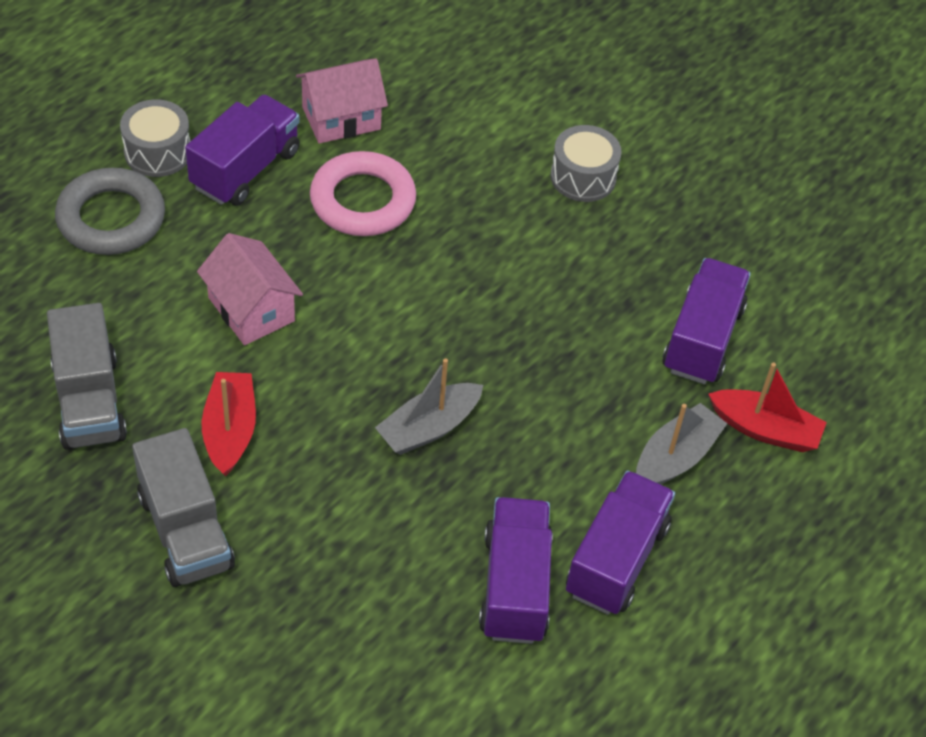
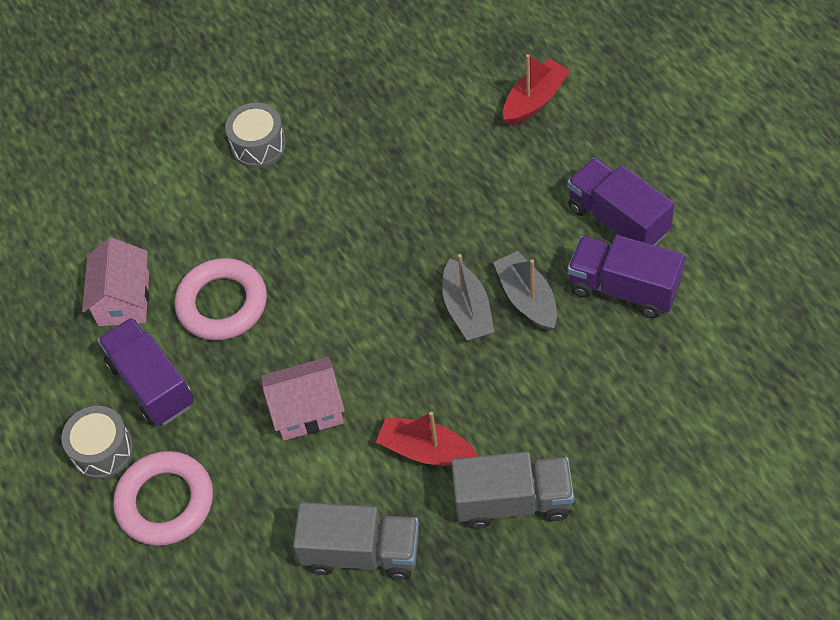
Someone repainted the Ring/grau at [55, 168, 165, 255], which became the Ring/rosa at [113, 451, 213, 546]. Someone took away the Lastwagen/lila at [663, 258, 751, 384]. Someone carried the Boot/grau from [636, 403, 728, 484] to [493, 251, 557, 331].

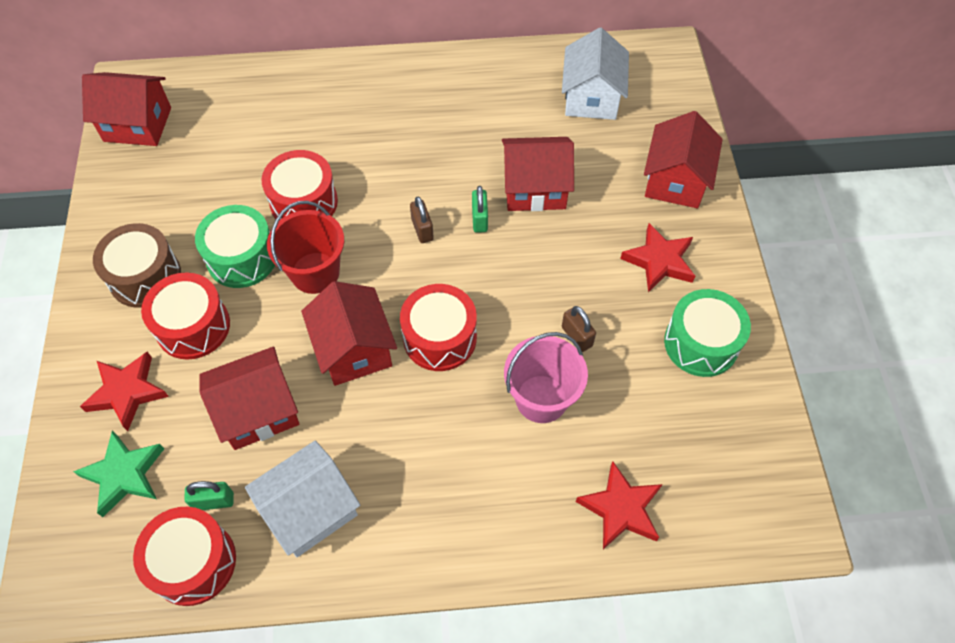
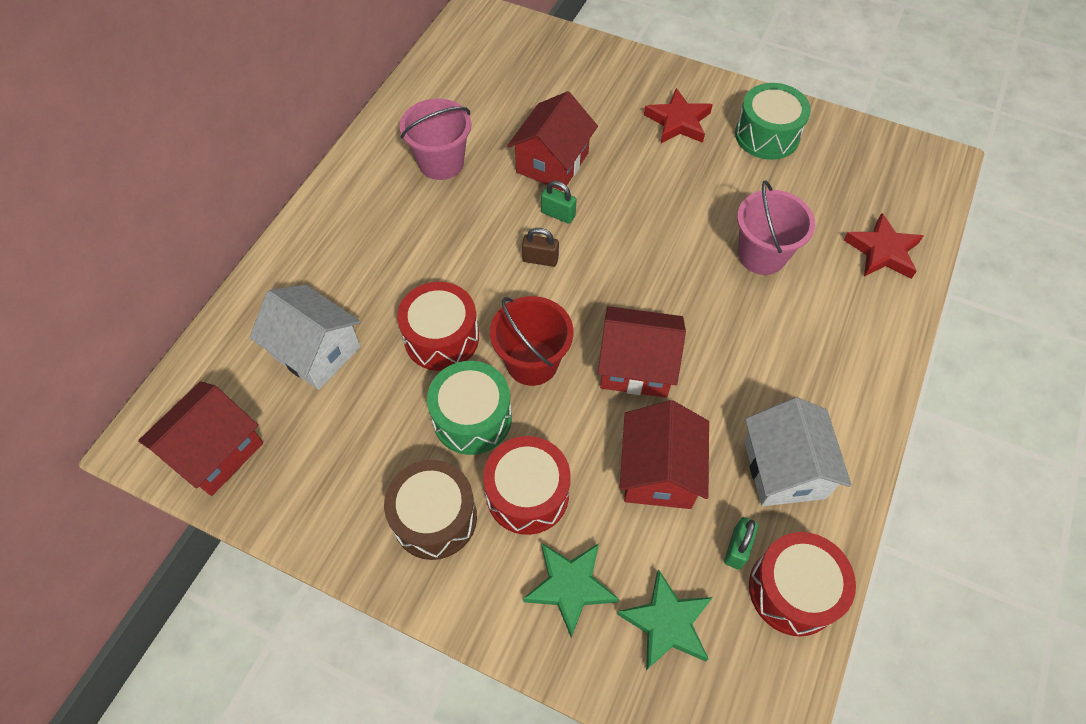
Someone carried the Haus/weiß from [562, 28, 629, 120] to [249, 284, 361, 390]. Someone took away the Haus/rot at [644, 111, 723, 208]. Someone took away the Trommel/rot at [400, 284, 477, 371]. Someone took away the Vorhängeschloss/braun at [562, 306, 596, 352]. Someone repainted the Stern/rot at [80, 352, 169, 431], which became the Stern/grün at [523, 543, 619, 637]. Someone put down the Eimer/rosa at [399, 98, 471, 180].

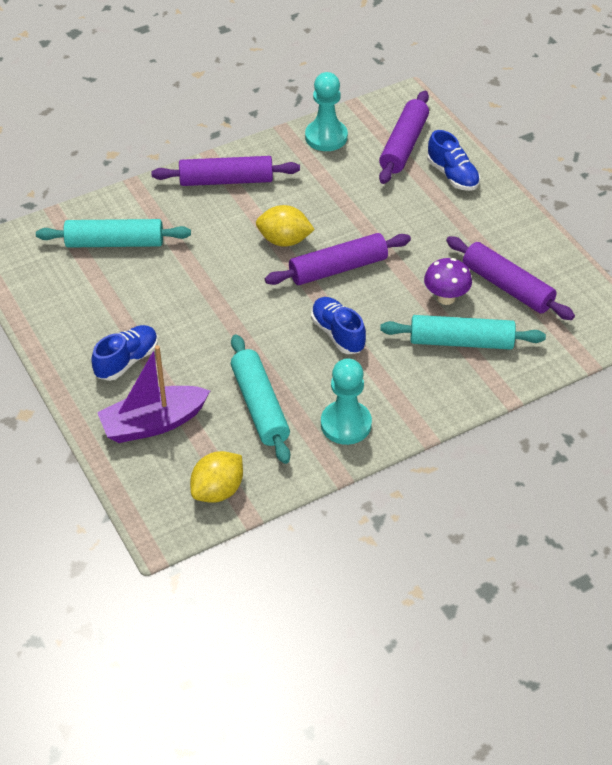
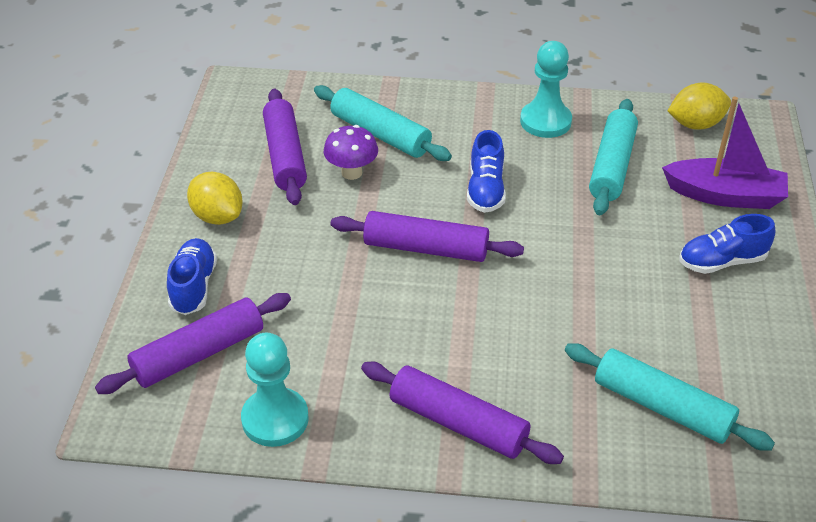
Someone carried the Zitrone/gelb from [256, 205, 315, 247] to [187, 172, 243, 225].

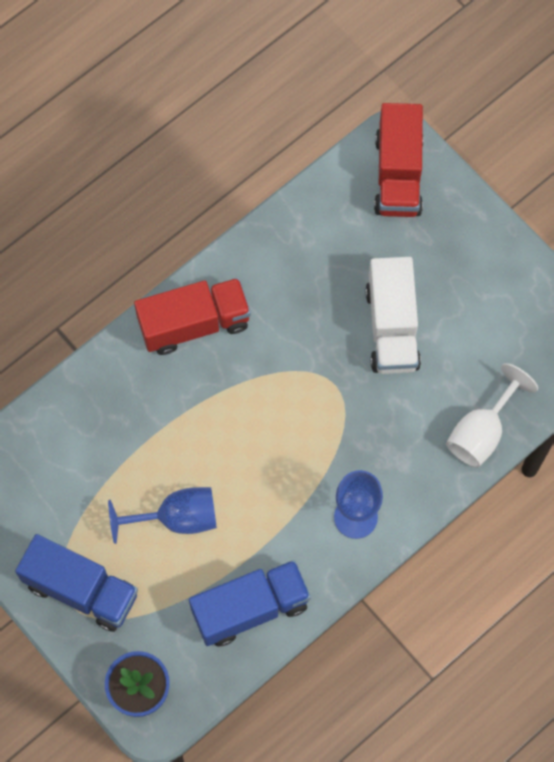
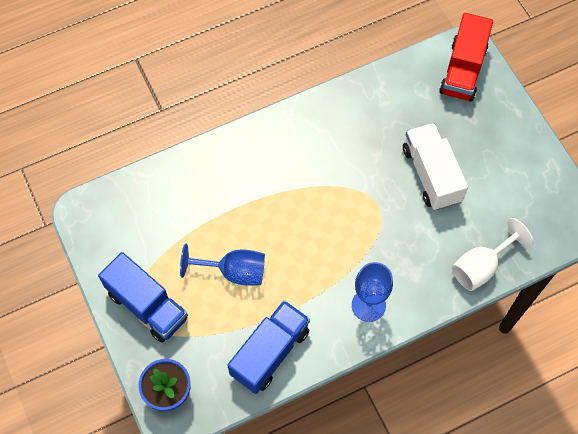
Someone rotated the Lastwagen/weiß at [365, 257, 421, 374] by 150 degrees clockwise. Someone took away the Lastwagen/rot at [134, 278, 251, 355]. Someone rotated the Lastwagen/blau at [189, 560, 311, 647] by 45 degrees counterclockwise.

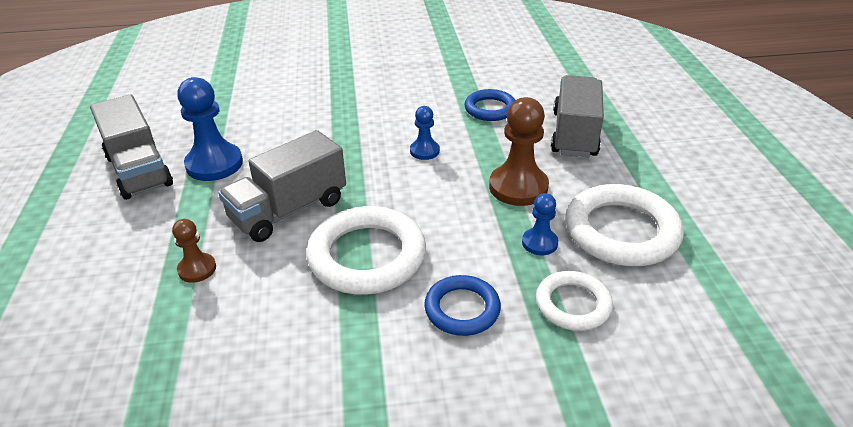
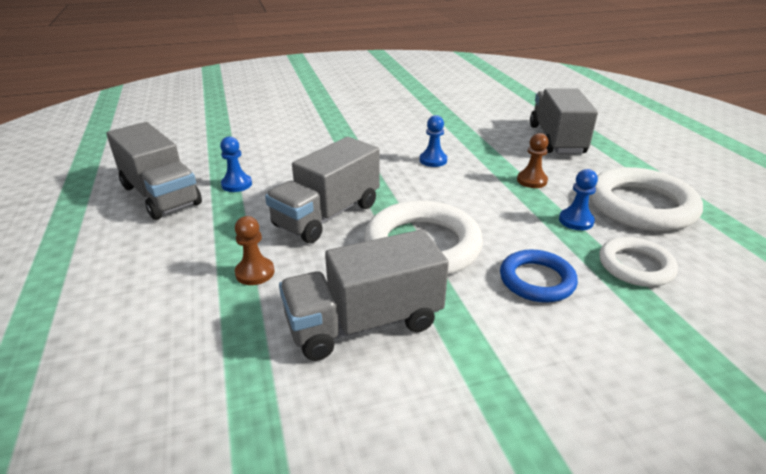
Someone scaled the Bauer/blau at [177, 77, 243, 181] by 0.55. Someone took away the Ring/blau at [465, 89, 515, 121]. Someone scaled the Bauer/braun at [489, 97, 549, 206] by 0.55. Someone put down the Lastwagen/grau at [279, 229, 449, 361].

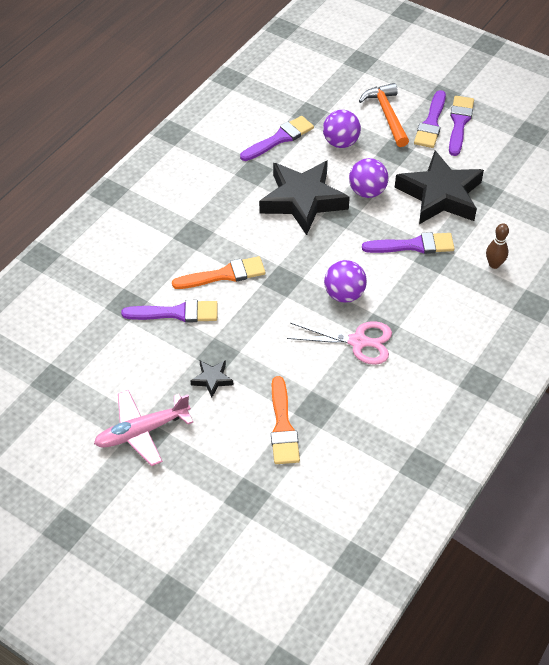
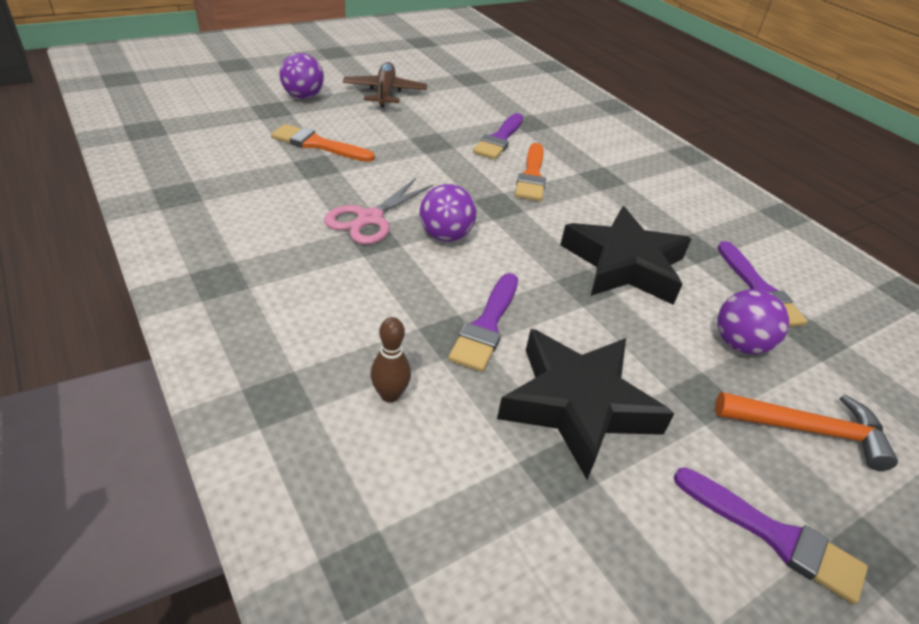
Someone took away the Pinsel/lila at [414, 90, 446, 148]. Someone carried the Ball/lila from [349, 158, 388, 198] to [280, 53, 324, 99]. Someone took away the Stern/schwarz at [191, 360, 233, 398]. Someone repainted the Flugzeug/rosa at [94, 390, 193, 466], which became the Flugzeug/braun at [343, 62, 427, 107].

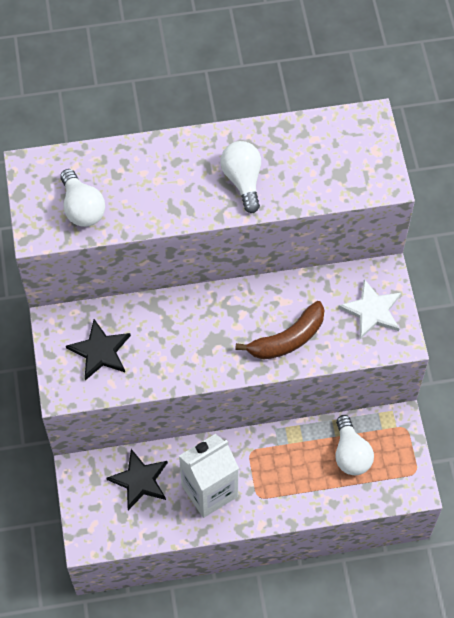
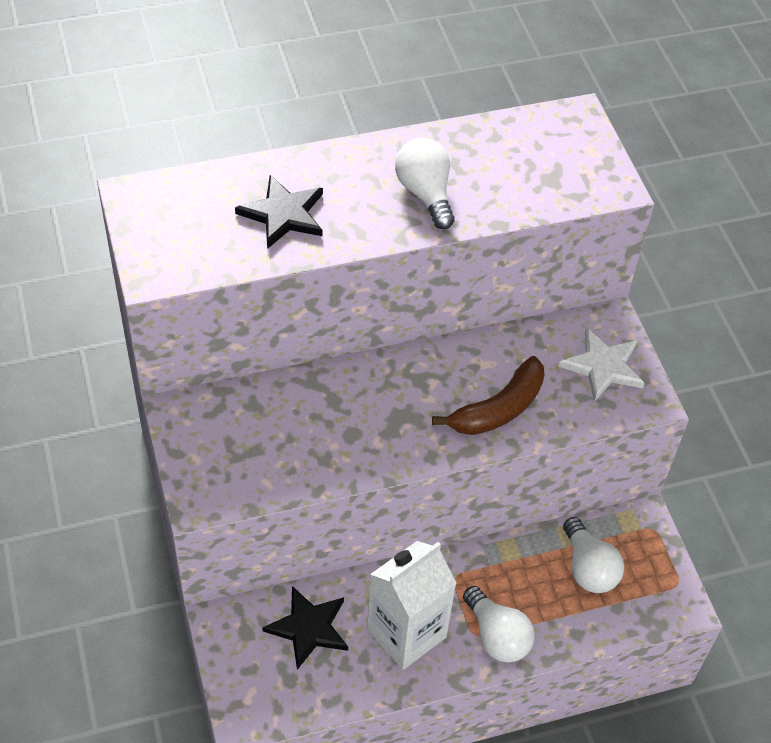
Someone carried the Glühbirne/weiß from [60, 169, 105, 227] to [463, 586, 535, 663]. Someone carried the Stern/schwarz from [66, 319, 131, 380] to [235, 175, 323, 249].

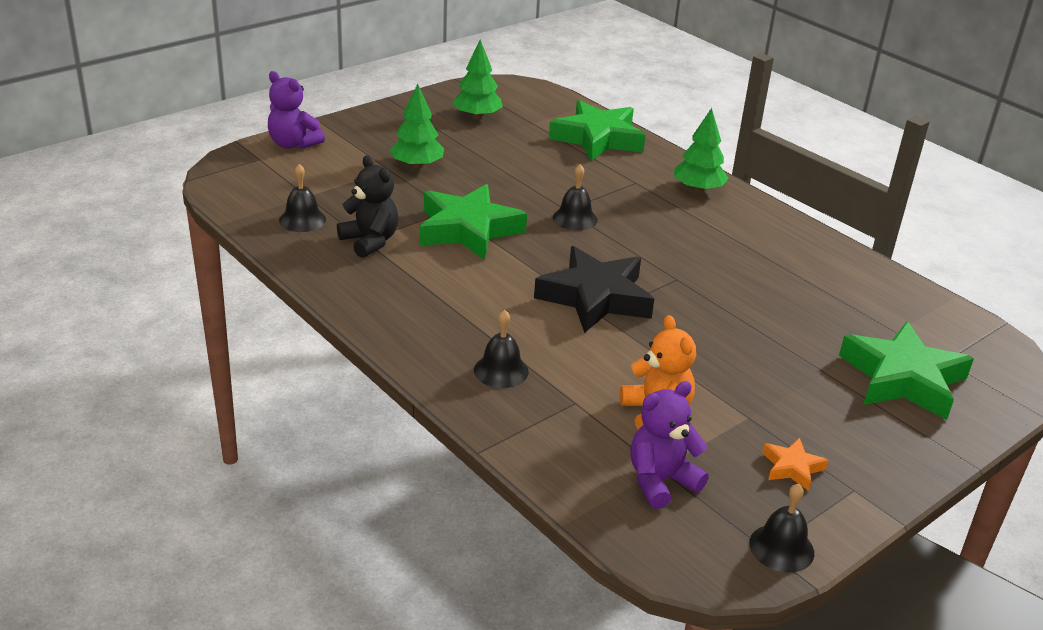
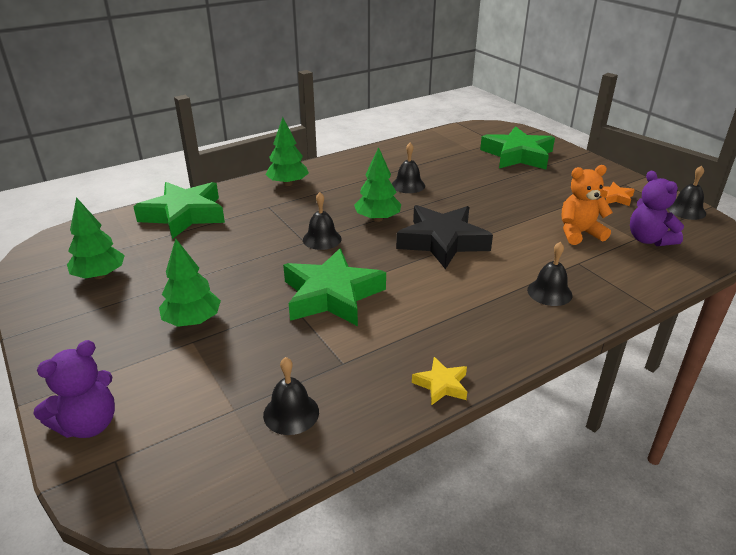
Someone took away the Teddybär/schwarz at [337, 155, 398, 258]. Someone put down the Glocke/schwarz at [392, 143, 425, 193]. Someone put down the Baum/grün at [354, 147, 401, 222]. Someone put down the Stern/gelb at [412, 357, 467, 405].

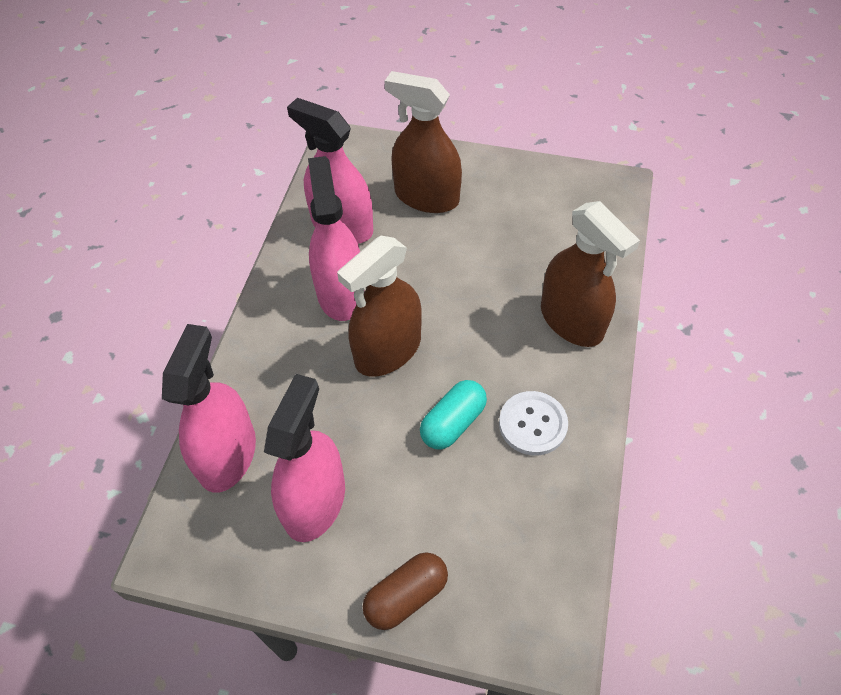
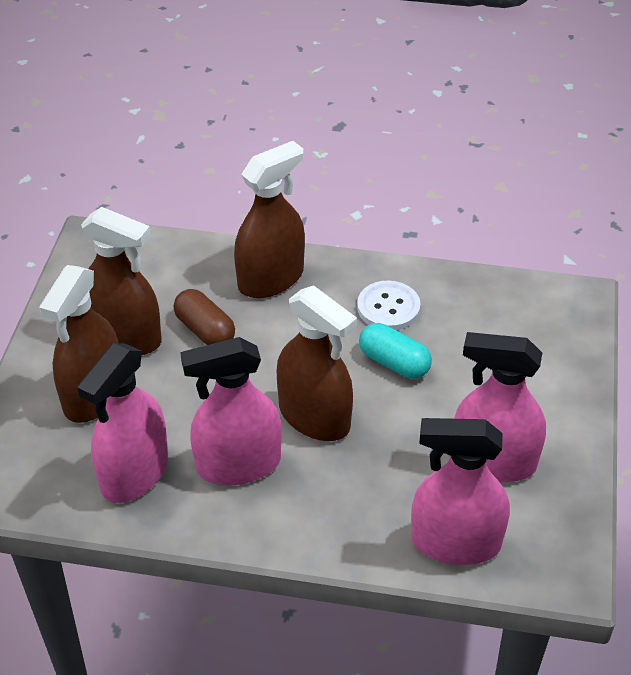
Someone carried the Kapsel/braun from [363, 552, 448, 630] to [174, 289, 235, 345]. Someone put down the Sprühflasche/braun at [81, 207, 162, 355].

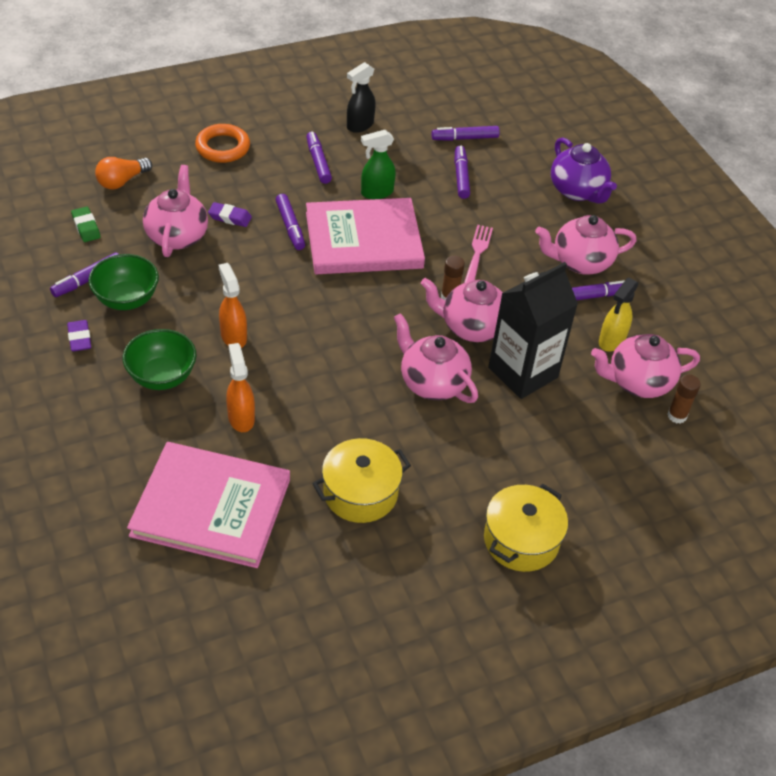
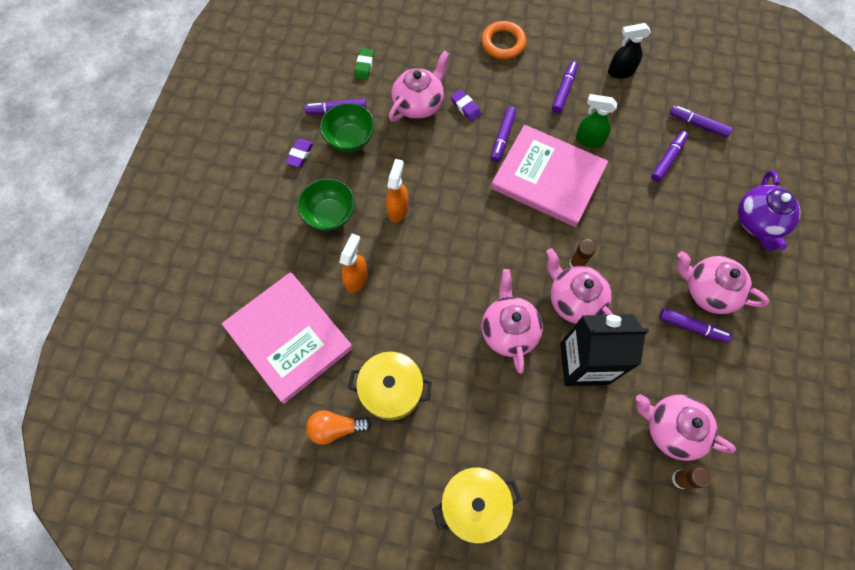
Someone carried the Glühbirne/orange from [95, 157, 152, 189] to [306, 410, 372, 445]. Someone took away the Gabel/rosa at [464, 225, 493, 283]. Someone took away the Sprühflasche/gelb at [599, 278, 639, 352].

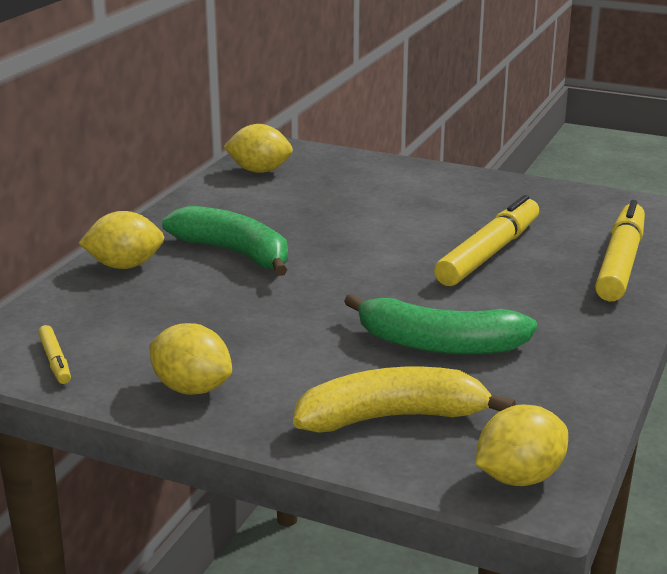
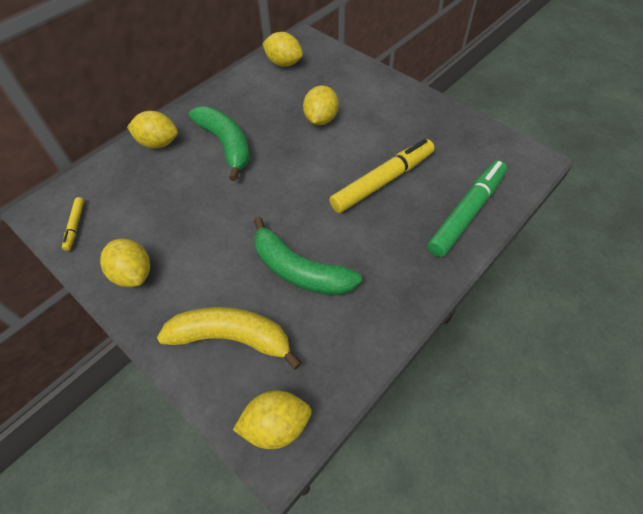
Someone repainted the Filzstift/gelb at [595, 200, 645, 301], which became the Filzstift/grün at [427, 160, 507, 257]. Someone put down the Zitrone/gelb at [303, 85, 339, 125].

